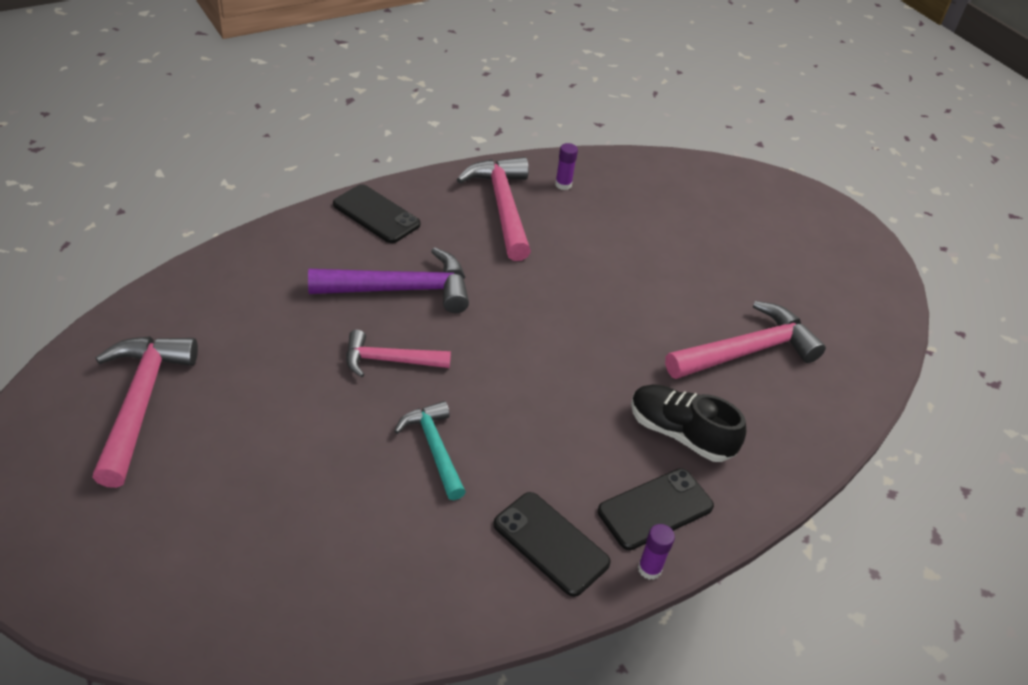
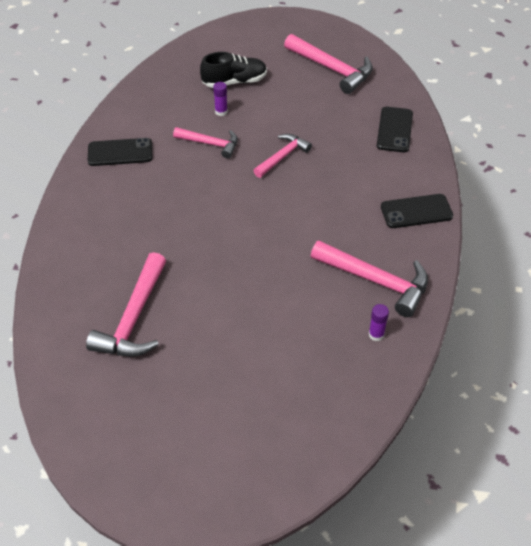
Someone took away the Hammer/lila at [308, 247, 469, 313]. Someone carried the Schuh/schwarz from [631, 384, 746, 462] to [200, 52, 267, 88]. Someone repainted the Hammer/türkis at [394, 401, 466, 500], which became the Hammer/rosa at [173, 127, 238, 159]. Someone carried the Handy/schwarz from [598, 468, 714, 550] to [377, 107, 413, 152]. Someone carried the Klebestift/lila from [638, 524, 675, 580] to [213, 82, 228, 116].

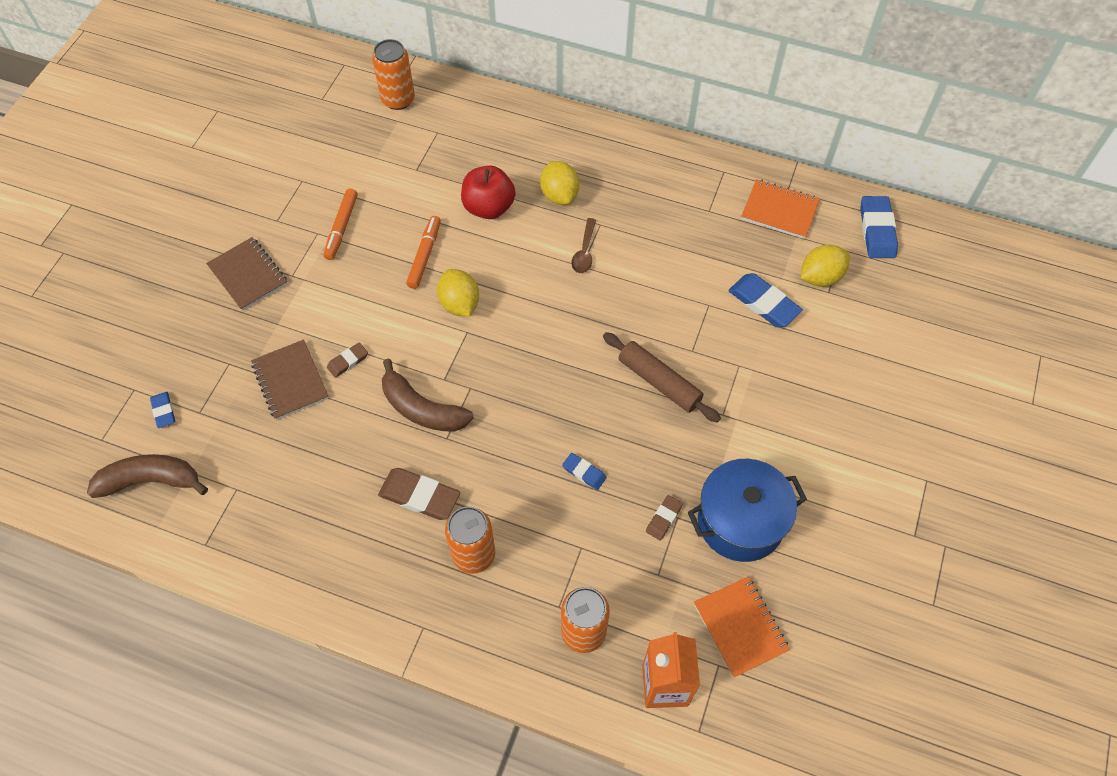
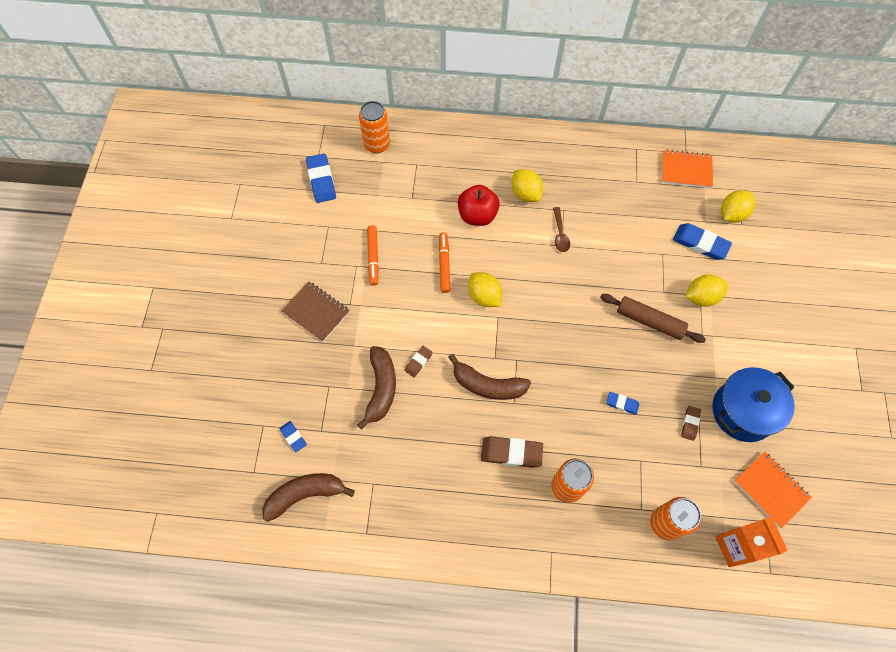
Someone carried the Radiergummi/blau from [860, 196, 898, 258] to [306, 153, 336, 203]. Someone swapped the Notizbuch/braun at [251, 339, 329, 420] for the Banane/braun at [357, 346, 396, 430]. Someone put down the Zitrone/gelb at [686, 274, 728, 307].

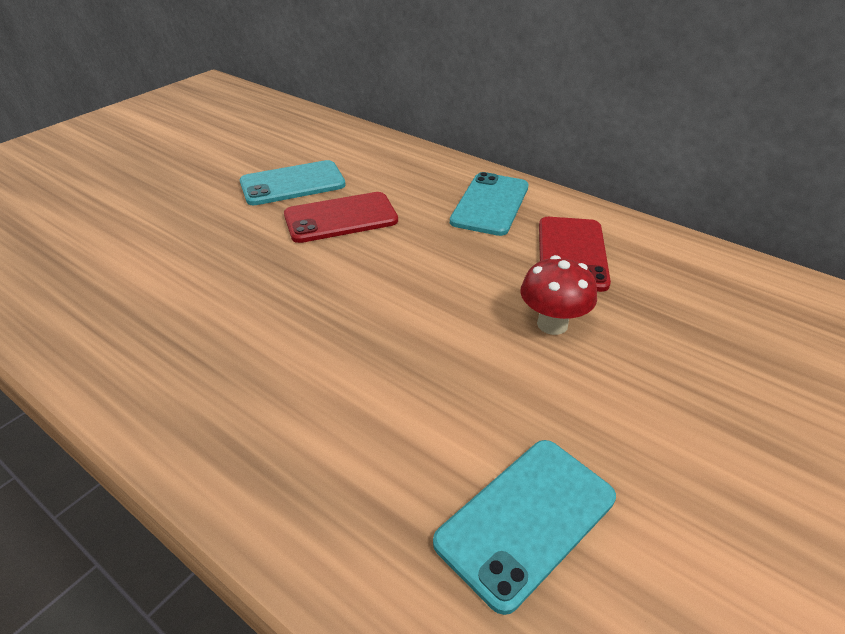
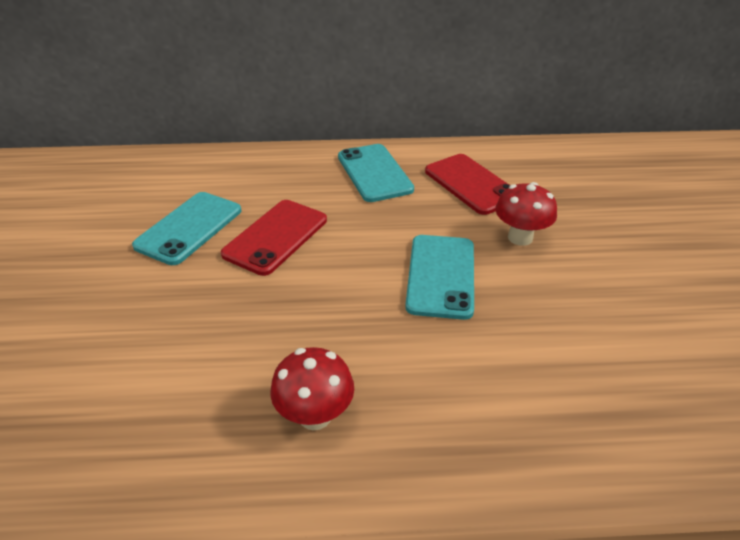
Someone carried the Handy/türkis from [433, 440, 616, 615] to [405, 235, 474, 320]. Someone put down the Pilz/rot at [270, 347, 354, 430].

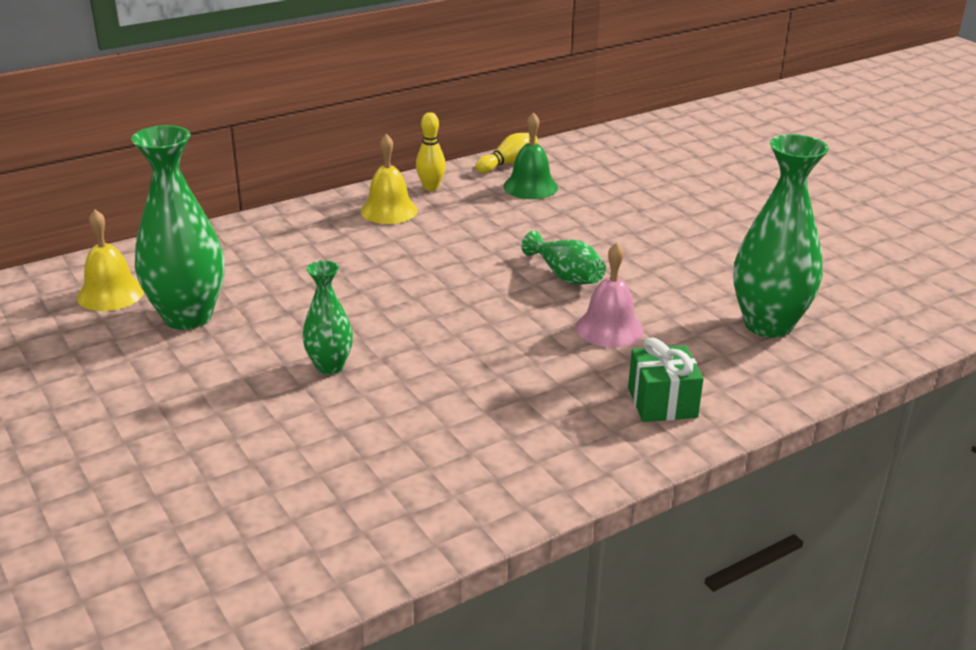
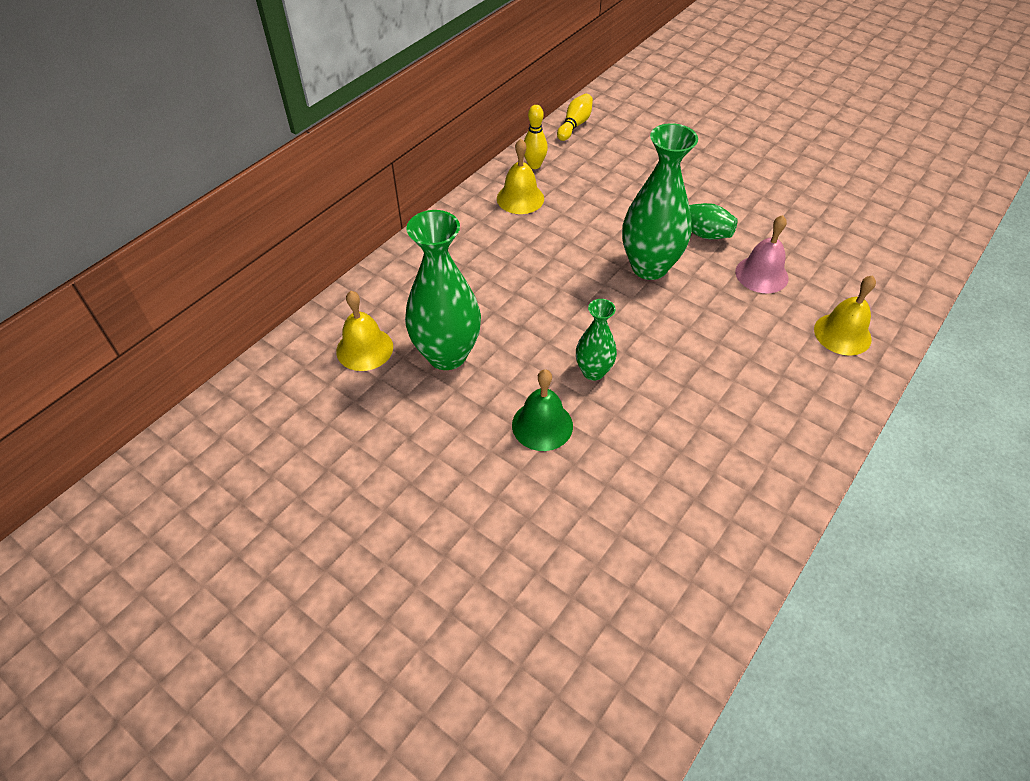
Someone carried the Glocke/grün from [503, 112, 558, 199] to [512, 369, 573, 451]. Someone carried the Vase/grün from [733, 134, 829, 338] to [622, 123, 698, 280]. Someone swapped the Geschenk/grün at [628, 337, 704, 422] for the Glocke/gelb at [814, 275, 876, 356].

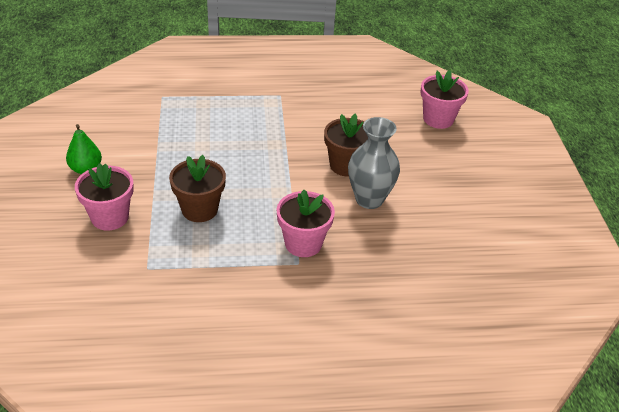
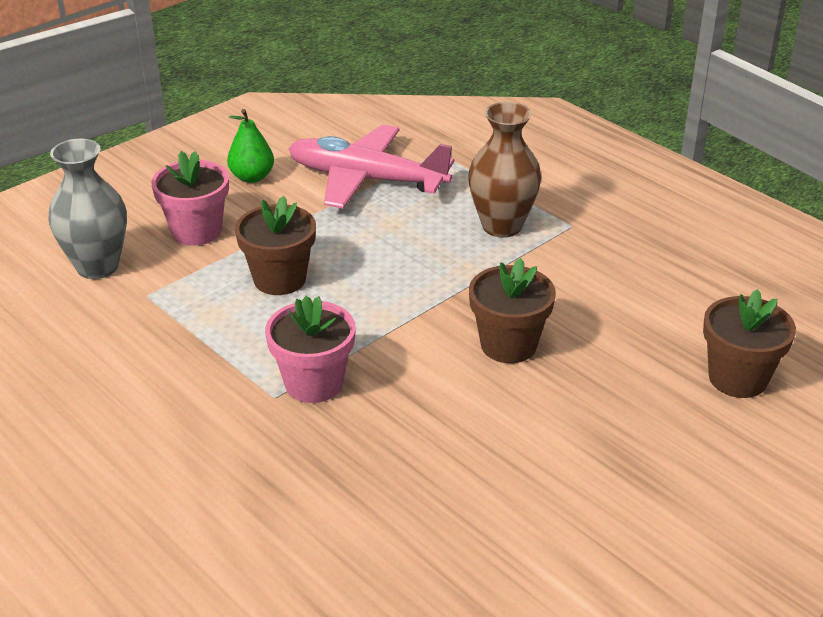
Someone repainted the Blumentopf/rosa at [421, 70, 469, 129], which became the Blumentopf/braun at [703, 289, 796, 398]. Someone carried the Vase/grau from [348, 117, 400, 209] to [48, 139, 127, 279]. Someone put down the Vase/braun at [468, 102, 541, 238]. Someone put down the Flugzeug/rosa at [288, 125, 454, 209].

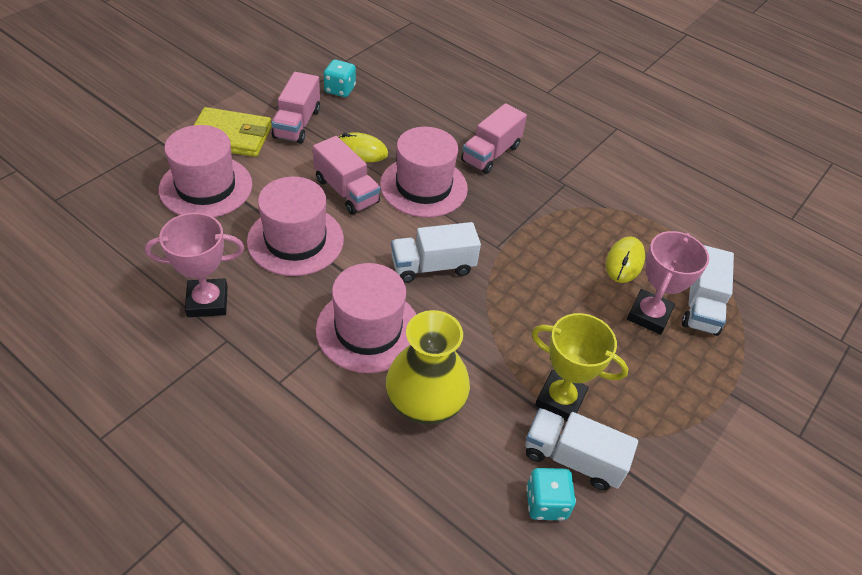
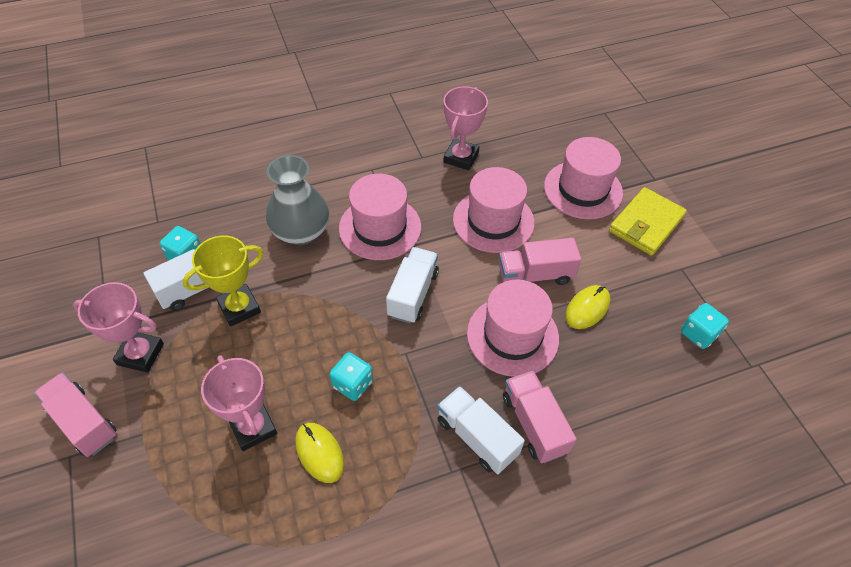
Someone carried the Lastwagen/rosa from [271, 72, 320, 144] to [34, 372, 117, 457]. Someone carried the Lastwagen/weiß from [682, 245, 734, 336] to [437, 386, 525, 474]. Someone repainted the Vase/gelb at [386, 310, 470, 425], which became the Vase/grau at [266, 155, 329, 245]. Someone put down the Pokal/rosa at [73, 282, 164, 373]. Someone put down the Spielwürfel/türkis at [330, 352, 373, 401].

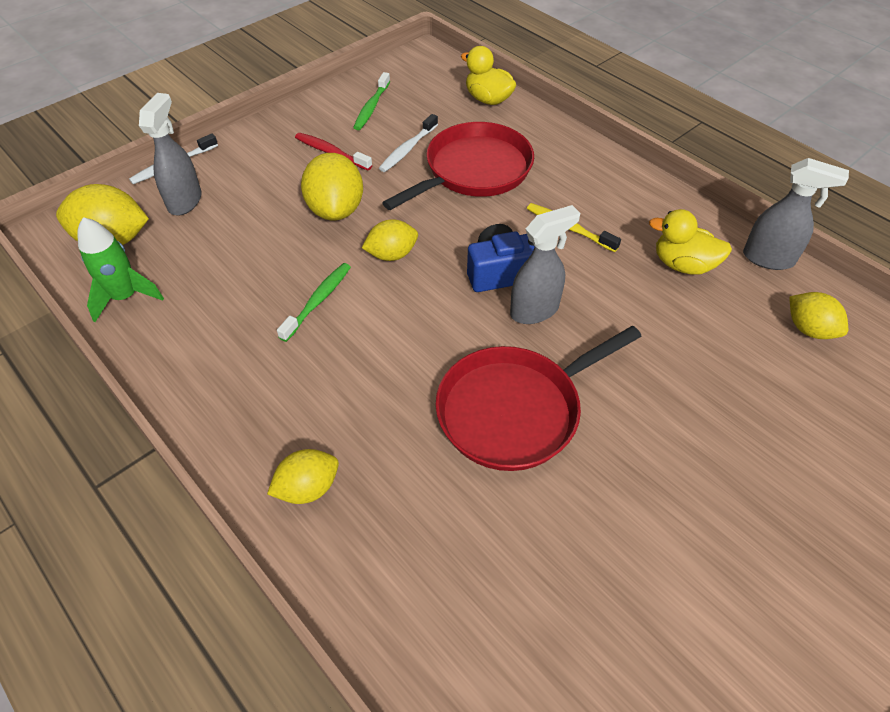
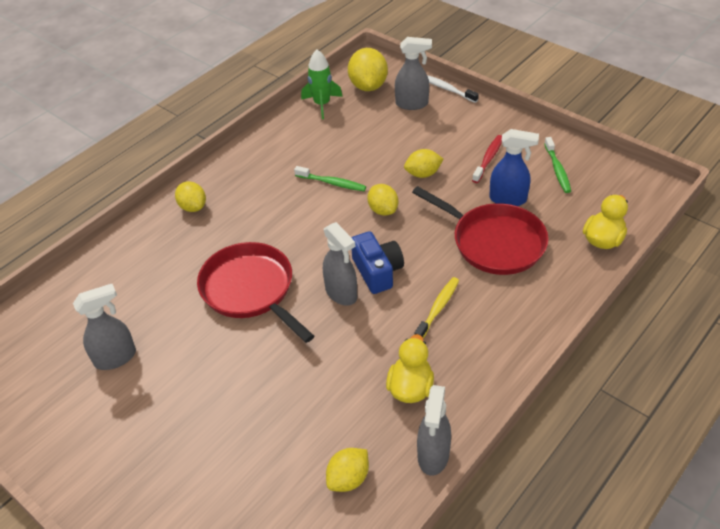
Someone rotated the Zahnbürste/grün at [353, 72, 390, 130] by 105 degrees counterclockwise. Someone swapped the Zahnbürste/weiß at [379, 114, 438, 172] for the Sprühflasche/blau at [489, 129, 539, 206]. Someone scaled the Zitrone/gelb at [301, 153, 363, 220] by 0.63. Someone put down the Sprühflasche/grau at [73, 284, 136, 370].

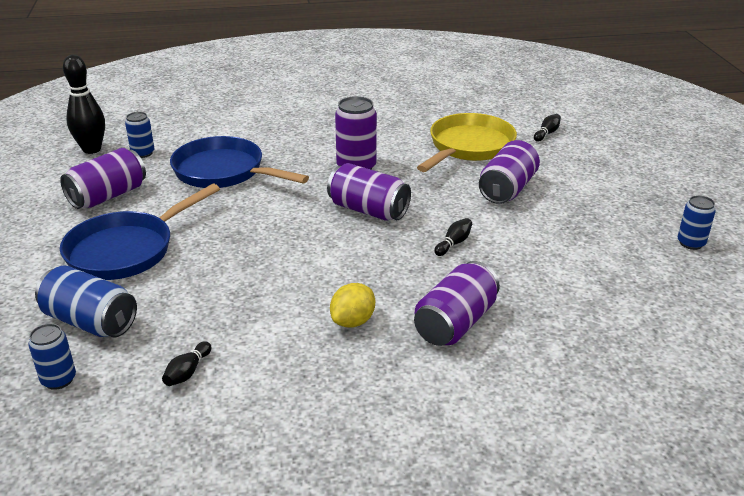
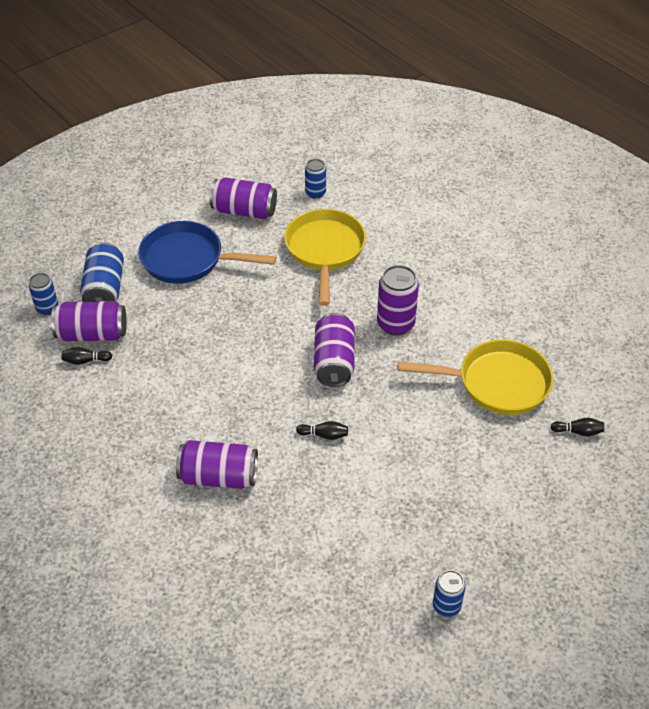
Someone took away the Bowlingkegel/schwarz at [63, 55, 105, 154]. Someone repainted the Pfanne/blau at [170, 136, 309, 188], which became the Pfanne/gelb at [284, 209, 366, 306]. Someone carried the Dose/lila from [479, 140, 540, 204] to [51, 301, 127, 341]. Someone took away the Zitrone/gelb at [330, 283, 375, 328].

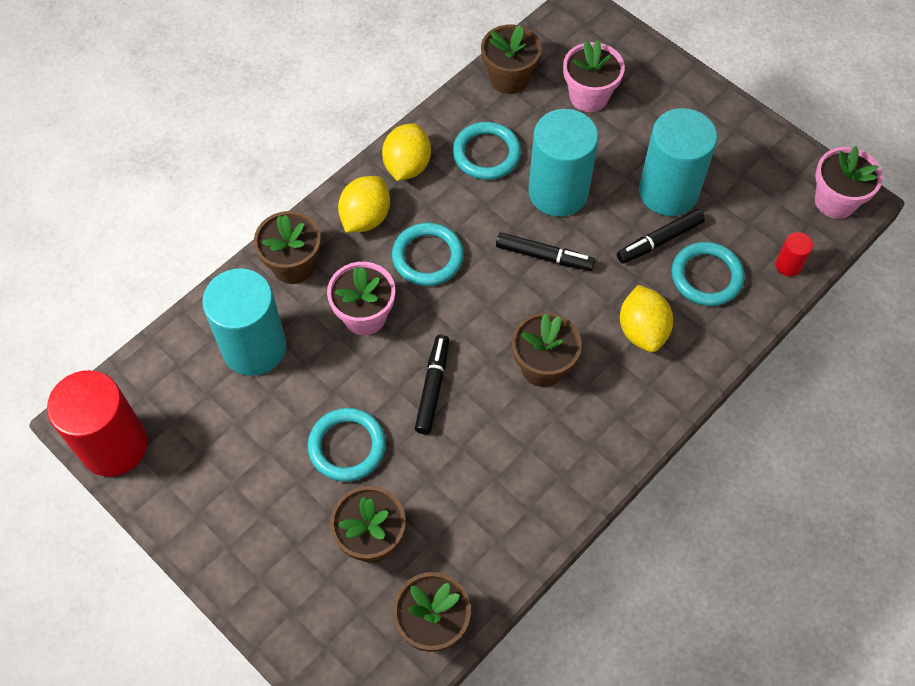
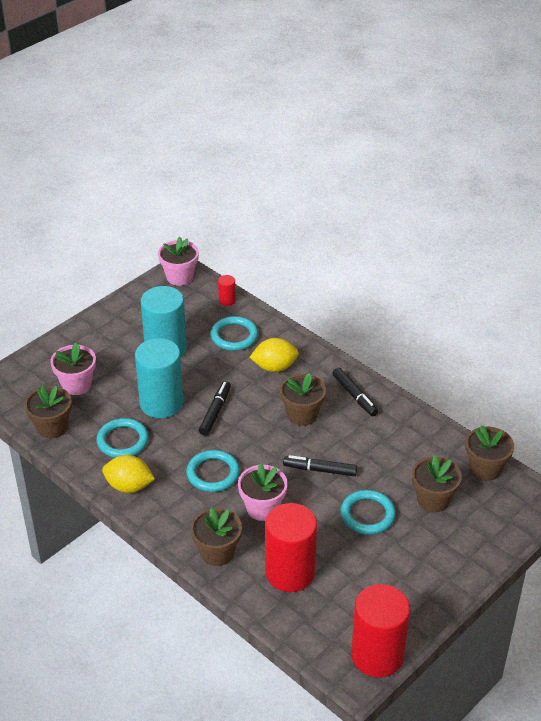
Someone took away the Zitrone/gelb at [338, 176, 390, 233]. Someone carried the Filzstift/schwarz from [617, 209, 705, 264] to [332, 368, 378, 416]. Someone repainted the Vollzylinder/türkis at [202, 268, 286, 376], which became the Vollzylinder/rot at [265, 503, 317, 592].

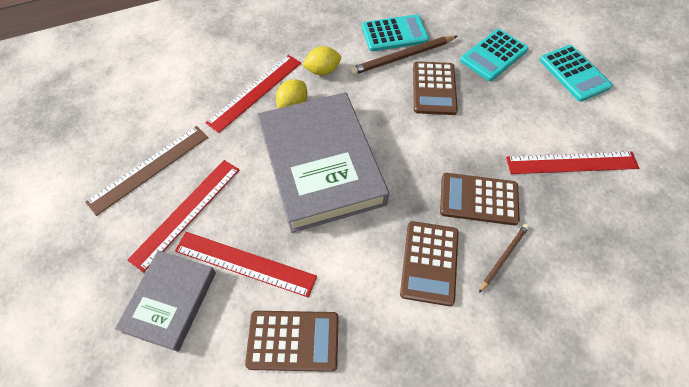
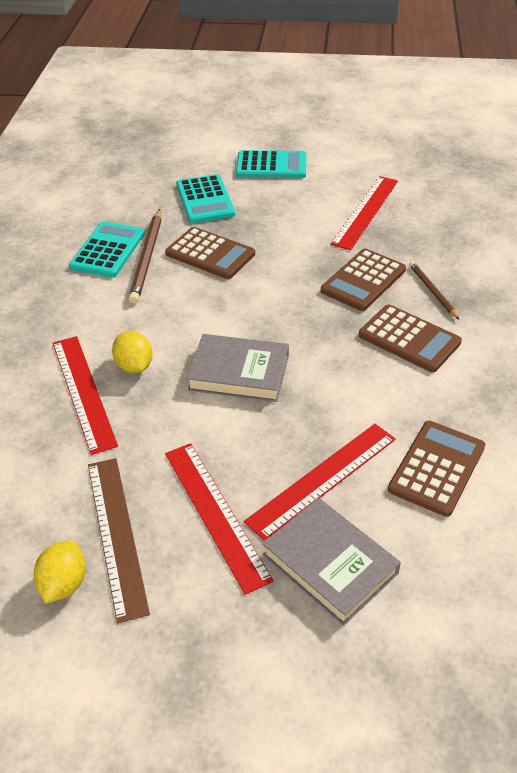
Someone carried the Zitrone/gelb from [302, 46, 341, 75] to [34, 540, 86, 603]. Someone scaled the Buch/grau at [257, 92, 389, 233] by 0.55.

